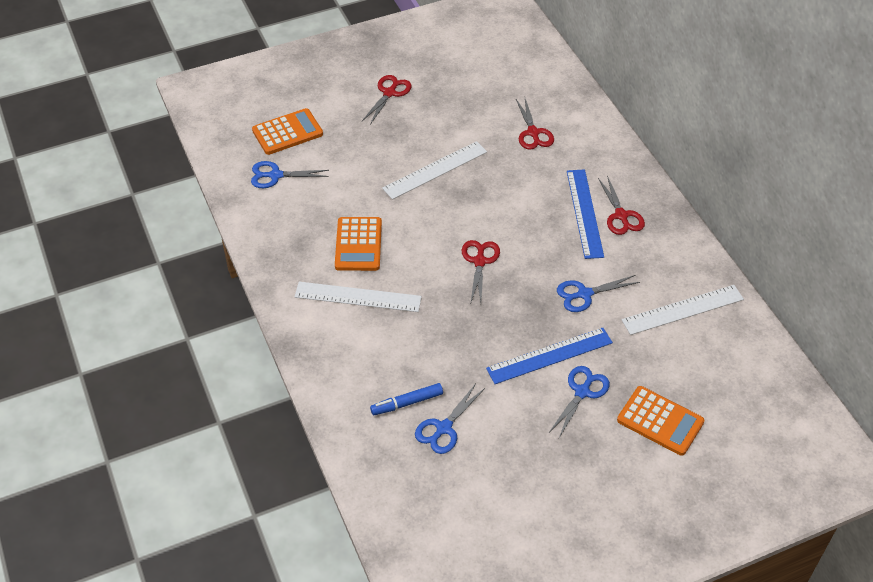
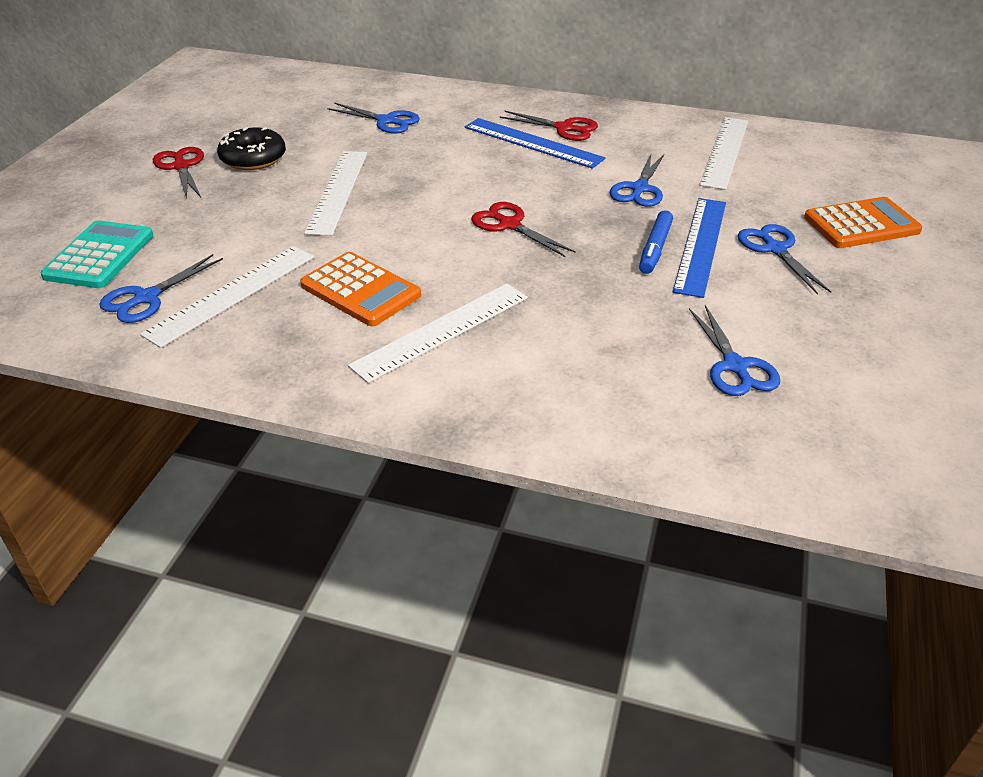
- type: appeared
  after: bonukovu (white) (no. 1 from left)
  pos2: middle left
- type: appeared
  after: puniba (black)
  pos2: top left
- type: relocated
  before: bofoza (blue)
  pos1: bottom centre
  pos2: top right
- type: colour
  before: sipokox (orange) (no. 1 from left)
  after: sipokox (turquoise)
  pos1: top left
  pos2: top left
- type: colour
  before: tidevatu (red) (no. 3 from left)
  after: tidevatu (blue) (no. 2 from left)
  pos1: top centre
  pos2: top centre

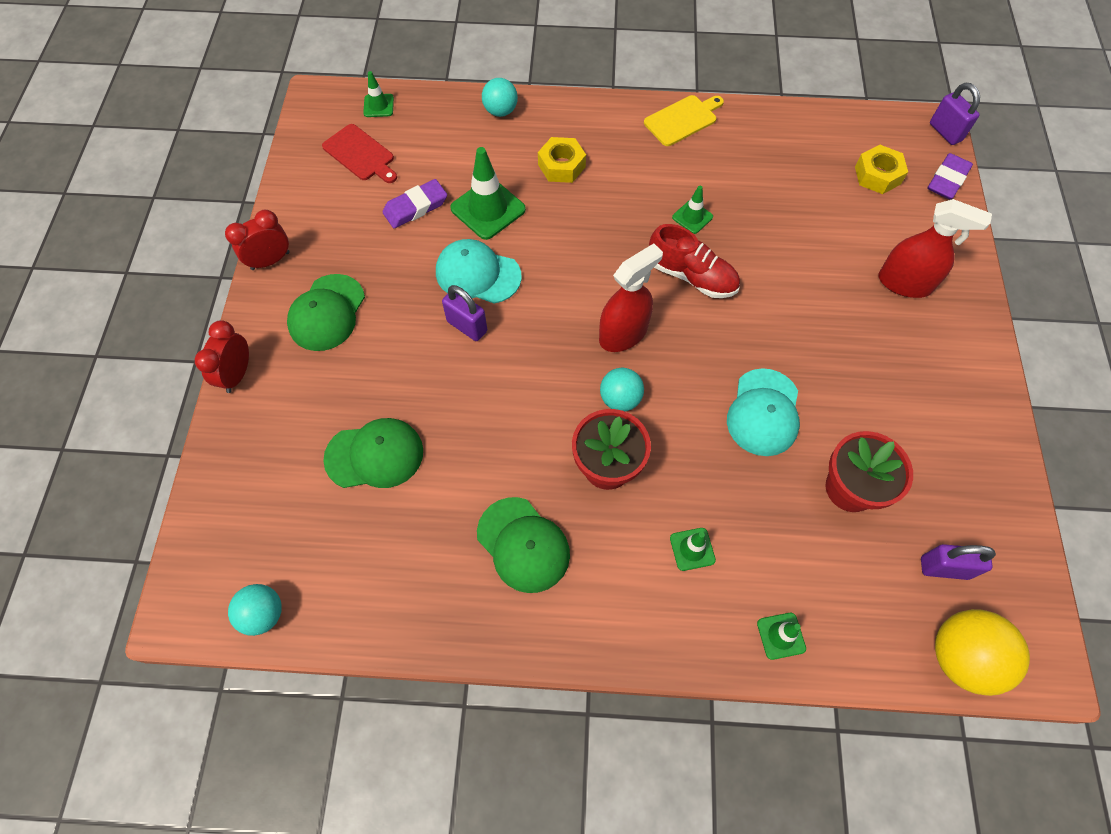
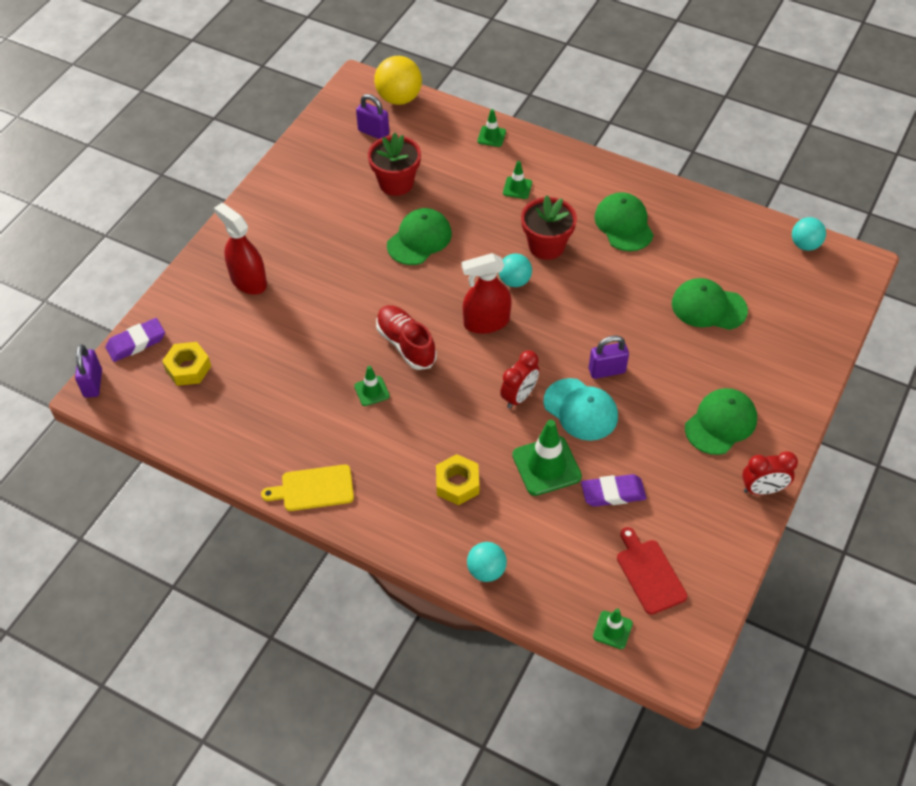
- type: relocated
  before: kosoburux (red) (no. 1 from left)
  pos1: middle left
  pos2: centre
- type: colour
  before: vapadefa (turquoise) (no. 2 from left)
  after: vapadefa (green) (no. 1 from left)
  pos1: middle right
  pos2: top centre
- type: spun
  before: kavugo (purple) (no. 1 from left in the first image)
  pos1: centre
  pos2: centre
  turn: -75

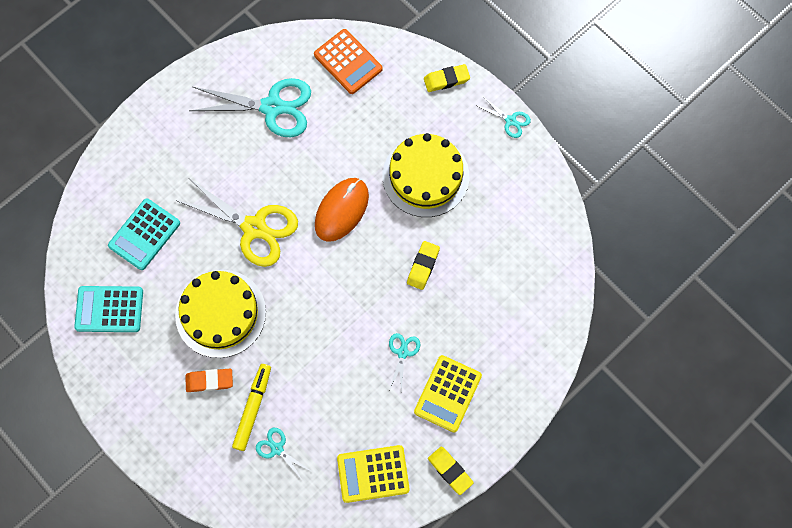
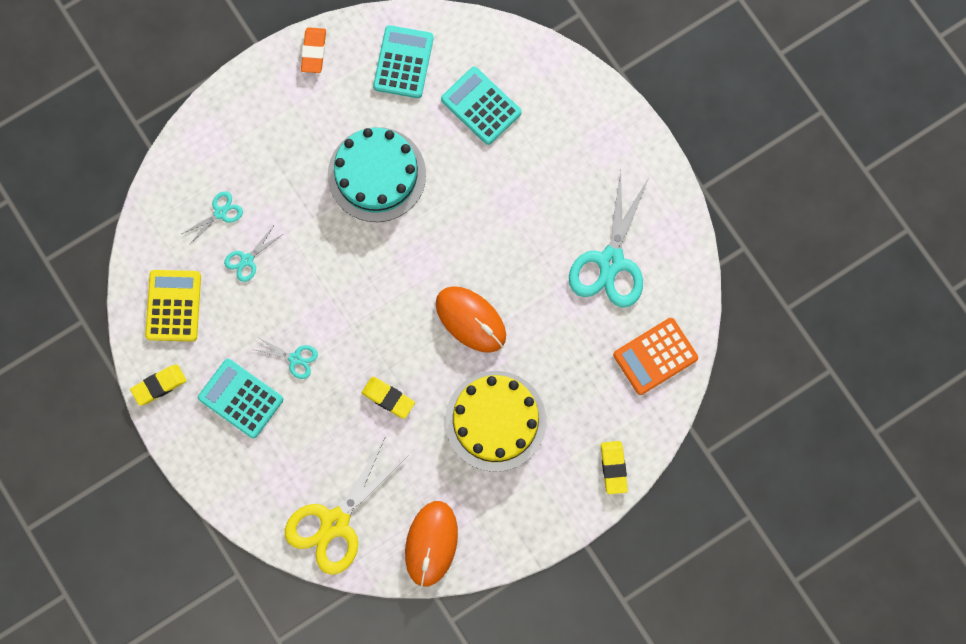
- type: missing
  before: bofoza (yellow)
  pos1: bottom left
- type: appeared
  after: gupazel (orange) (no. 1 from left)
  pos2: bottom centre
- type: relocated
  before: tidevatu (yellow)
  pos1: middle left
  pos2: bottom centre
- type: relocated
  before: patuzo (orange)
  pos1: bottom left
  pos2: top left
- type: relocated
  before: tidevatu (turquoise) (no. 4 from left in the first image)
  after: tidevatu (turquoise) (no. 2 from left)
  pos1: top centre
  pos2: middle left
- type: colour
  before: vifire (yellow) (no. 1 from left)
  after: vifire (turquoise)
  pos1: middle left
  pos2: top centre
- type: colour
  before: sipokox (yellow) (no. 2 from left)
  after: sipokox (turquoise) (no. 1 from left)
  pos1: bottom centre
  pos2: middle left

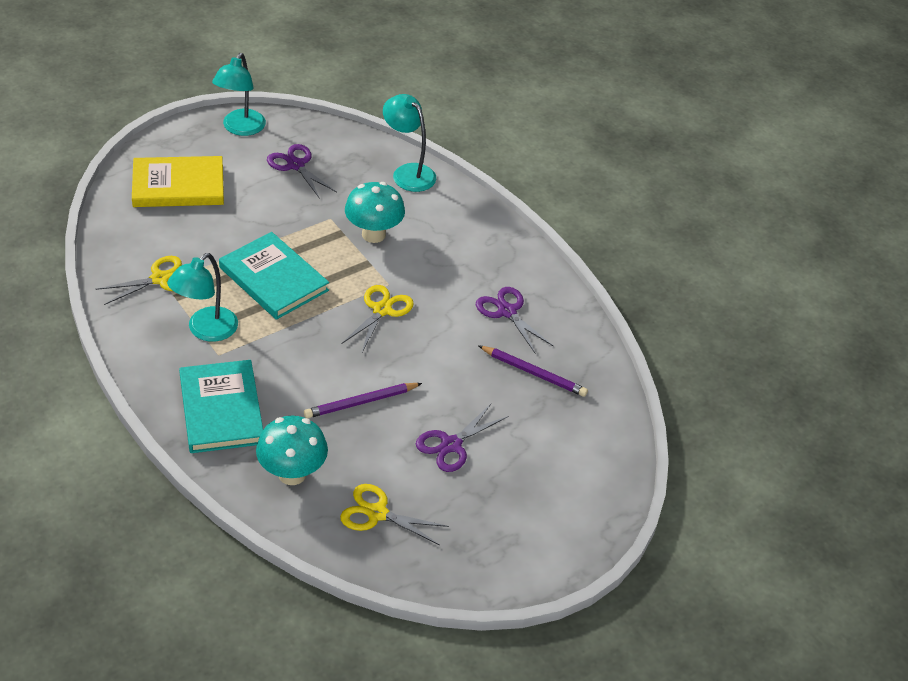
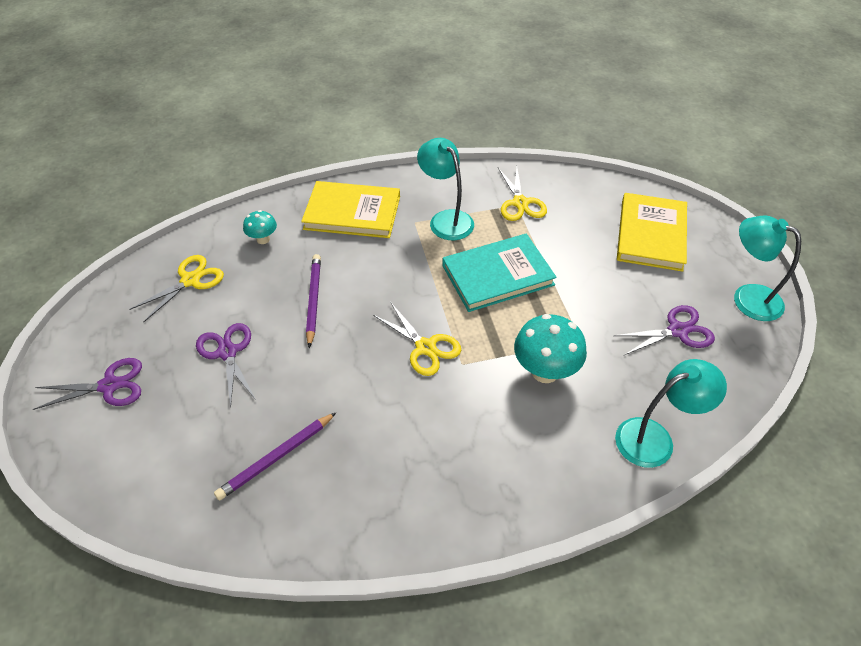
- type: relocated
  before: tidevatu (purple) (no. 3 from left in the first image)
  after: tidevatu (purple) (no. 1 from left)
  pos1: centre
  pos2: middle left
- type: colour
  before: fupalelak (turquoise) (no. 1 from left)
  after: fupalelak (yellow) (no. 1 from left)
  pos1: middle left
  pos2: top centre
- type: size
  before: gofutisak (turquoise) (no. 1 from left)
  pos1: middle left
  pos2: middle left
  scale: 0.55

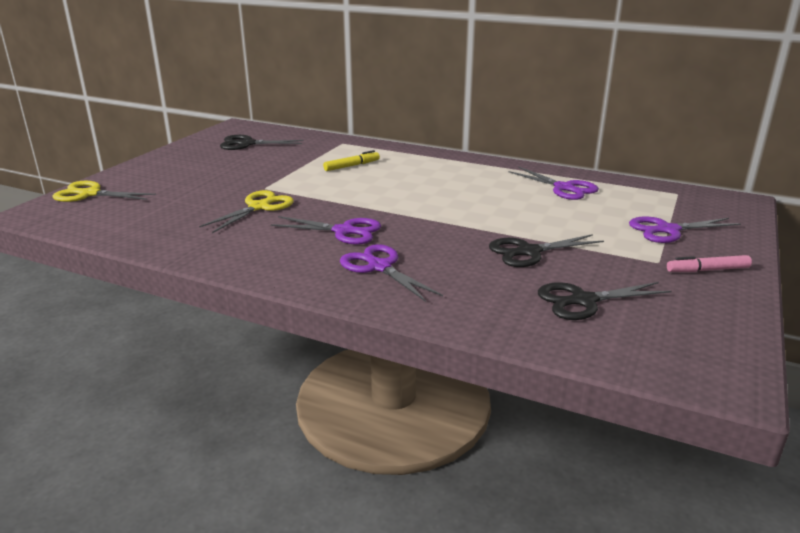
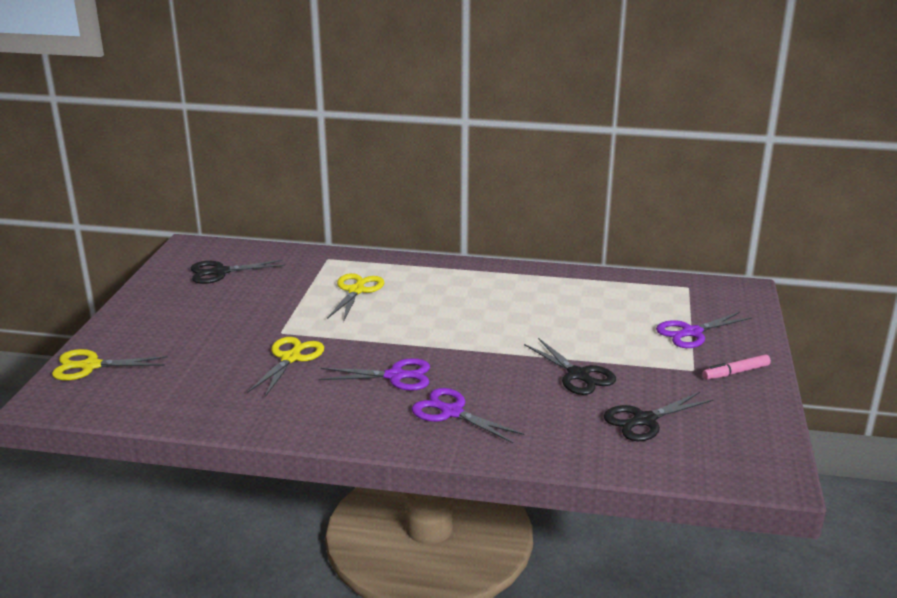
- type: missing
  before: tidevatu (purple) (no. 3 from left)
  pos1: middle right
- type: exchanged
  before: bofoza (yellow)
  after: tidevatu (yellow) (no. 3 from left)
  pos1: top centre
  pos2: centre
- type: spun
  before: tidevatu (black) (no. 2 from left)
  pos1: middle right
  pos2: centre
  turn: -90

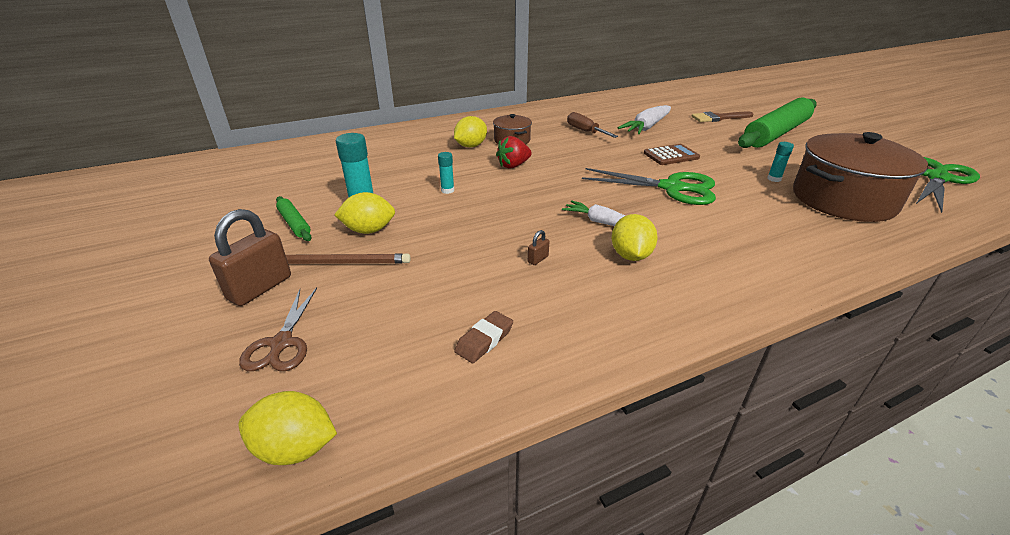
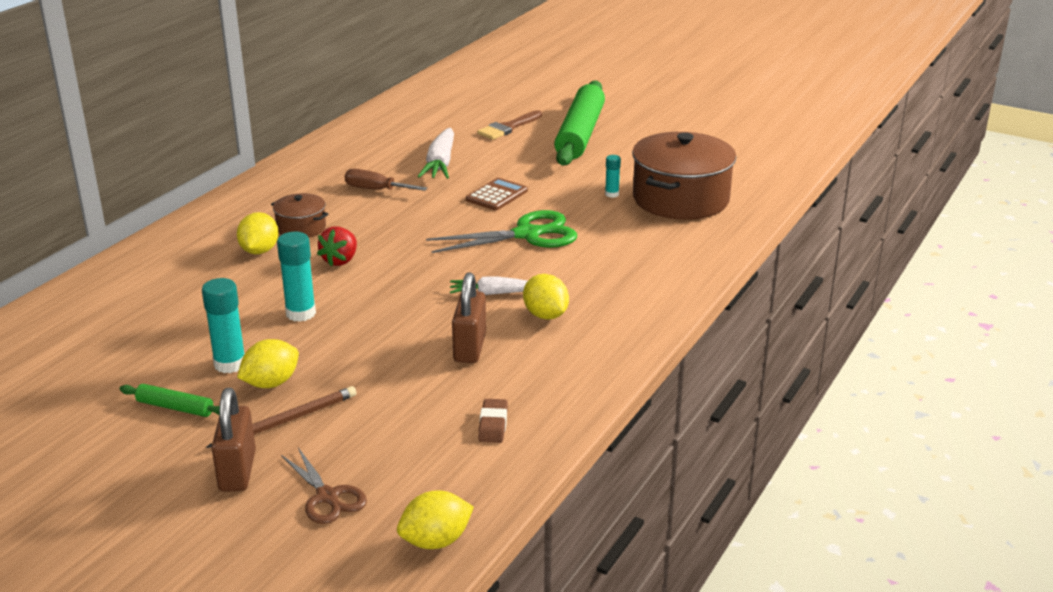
- type: missing
  before: tidevatu (green) (no. 2 from left)
  pos1: middle right
- type: size
  before: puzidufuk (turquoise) (no. 2 from left)
  pos1: top centre
  pos2: middle left
  scale: 1.79
- type: size
  before: kavugo (brown) (no. 2 from left)
  pos1: centre
  pos2: centre
  scale: 2.41

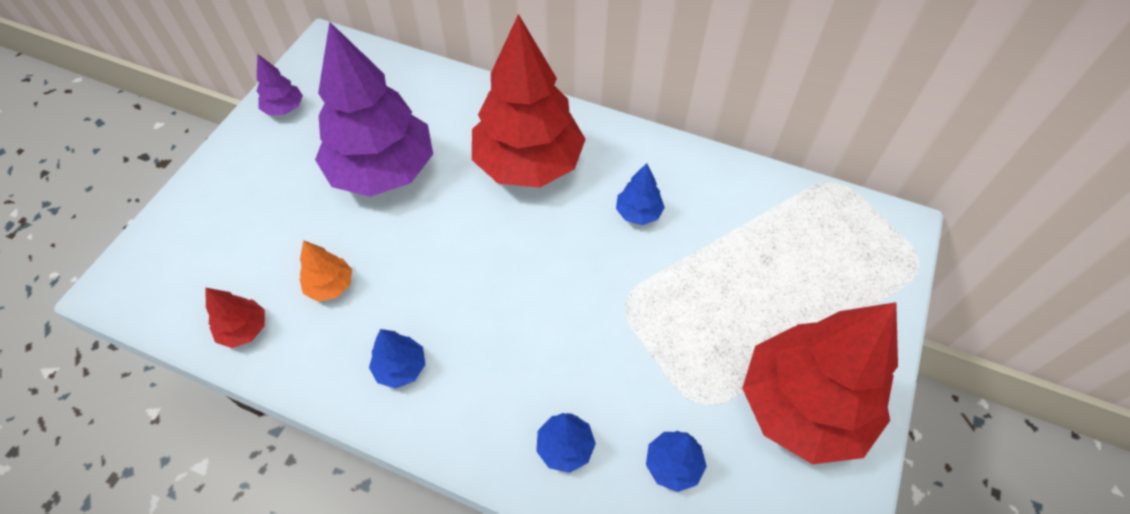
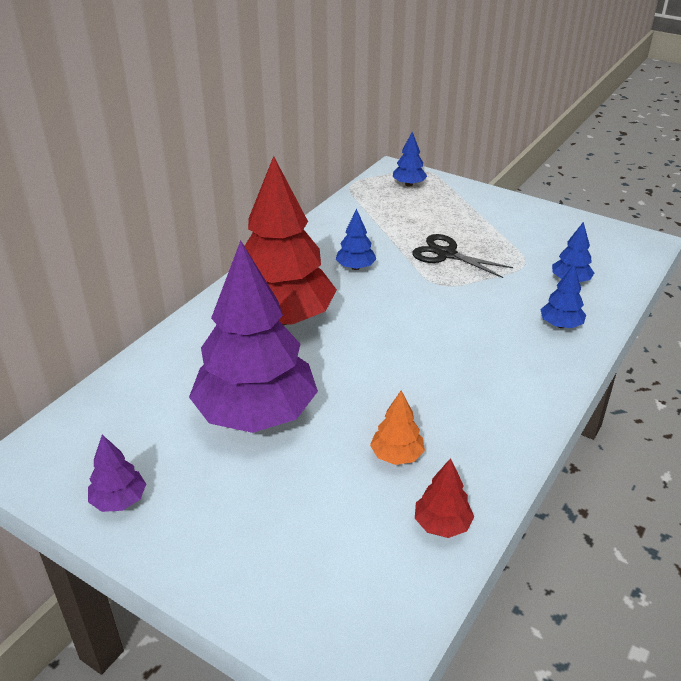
- type: missing
  before: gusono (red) (no. 3 from left)
  pos1: bottom right
- type: appeared
  after: tidevatu (black)
  pos2: middle right
- type: relocated
  before: gusono (blue) (no. 1 from left in the first image)
  after: gusono (blue) (no. 2 from left)
  pos1: bottom centre
  pos2: top centre

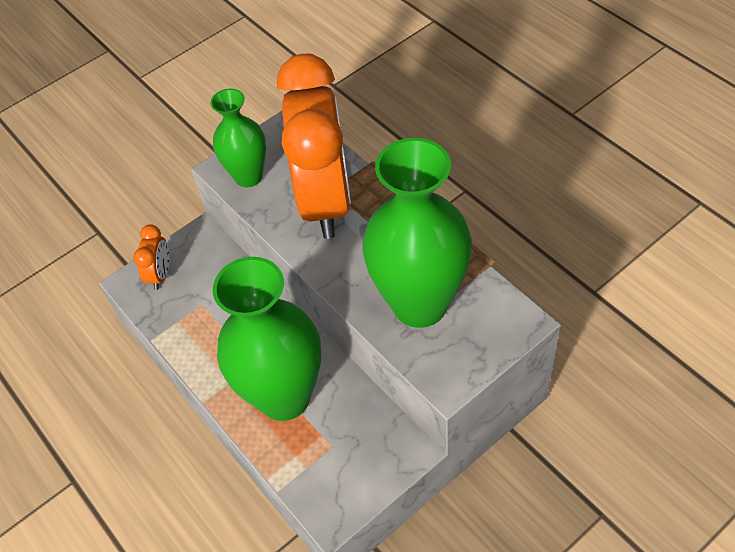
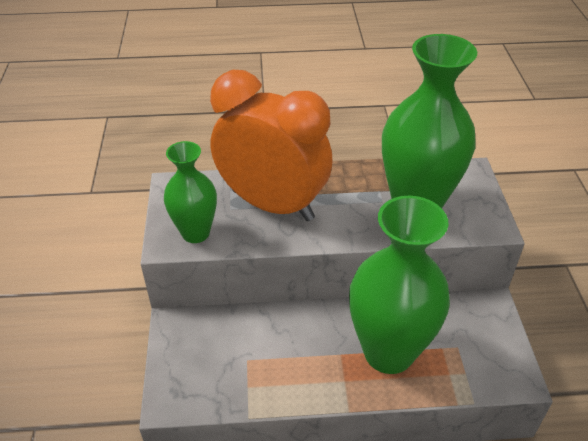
- type: missing
  before: kosoburux (orange) (no. 1 from left)
  pos1: middle left

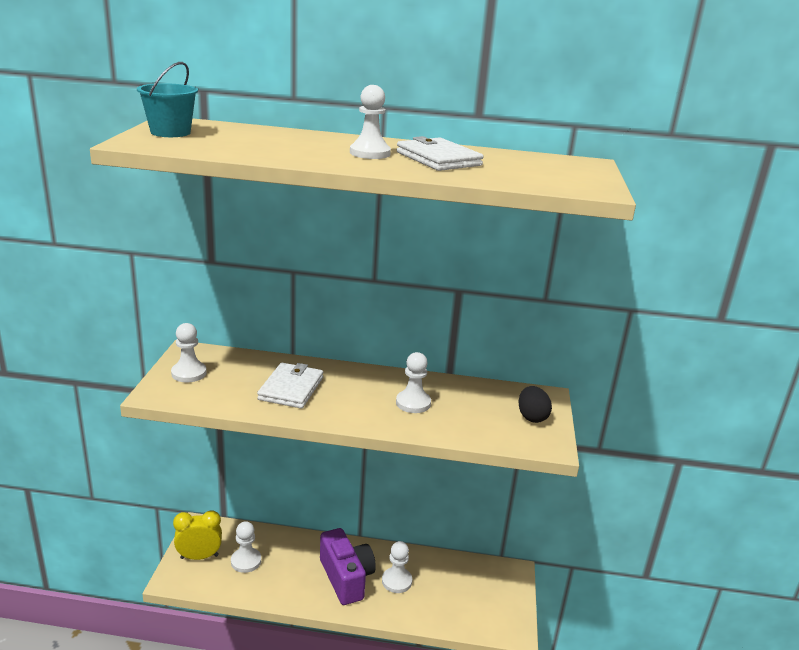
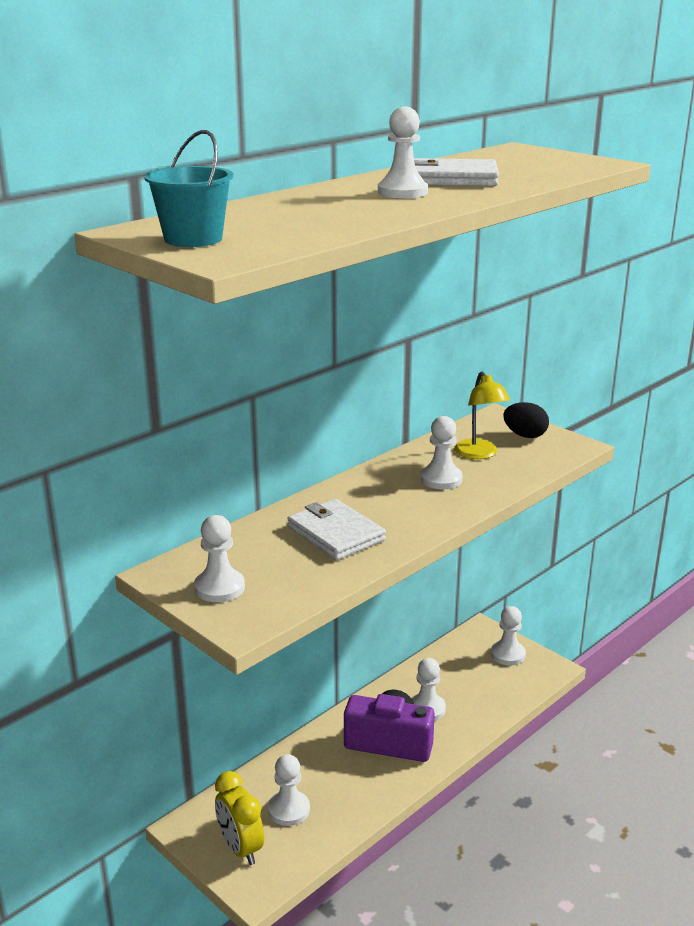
- type: appeared
  after: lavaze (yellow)
  pos2: middle right
- type: appeared
  after: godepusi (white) (no. 6 from left)
  pos2: bottom right
- type: spun
  before: kosoburux (yellow)
  pos1: bottom left
  pos2: bottom centre
  turn: -60

